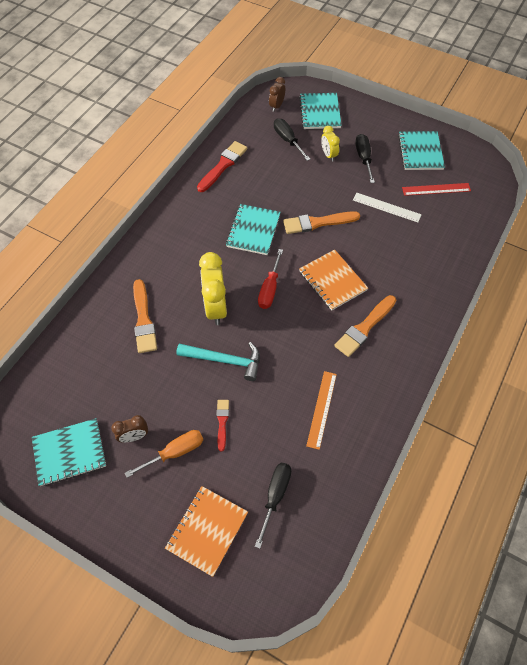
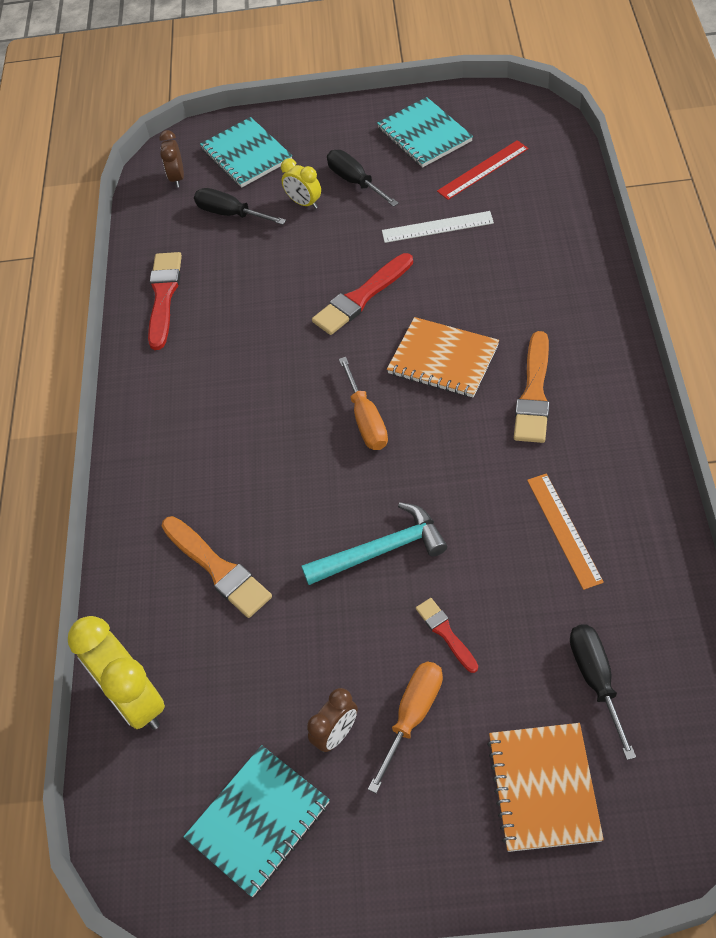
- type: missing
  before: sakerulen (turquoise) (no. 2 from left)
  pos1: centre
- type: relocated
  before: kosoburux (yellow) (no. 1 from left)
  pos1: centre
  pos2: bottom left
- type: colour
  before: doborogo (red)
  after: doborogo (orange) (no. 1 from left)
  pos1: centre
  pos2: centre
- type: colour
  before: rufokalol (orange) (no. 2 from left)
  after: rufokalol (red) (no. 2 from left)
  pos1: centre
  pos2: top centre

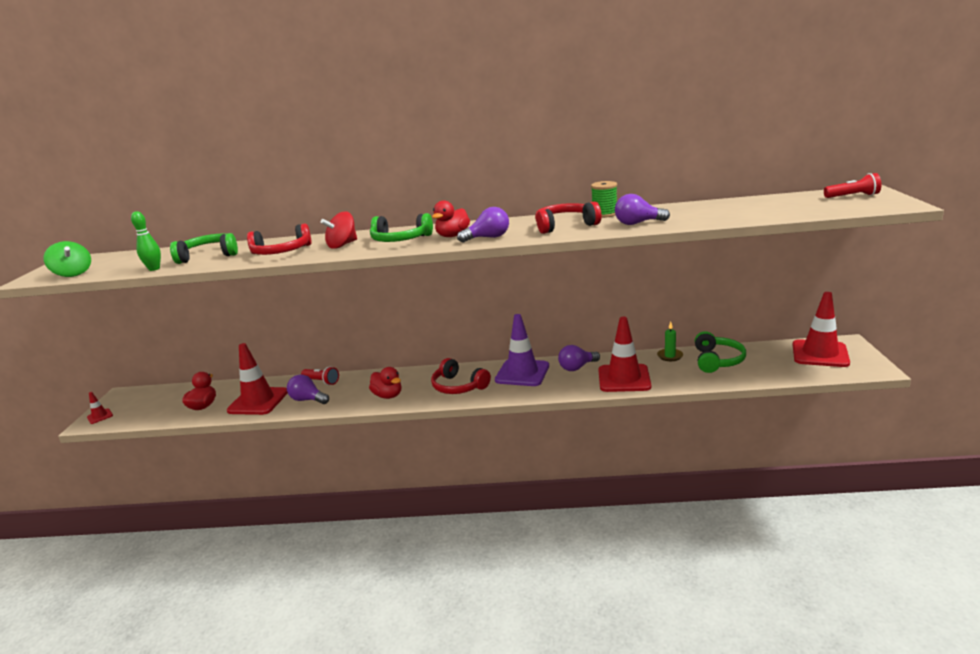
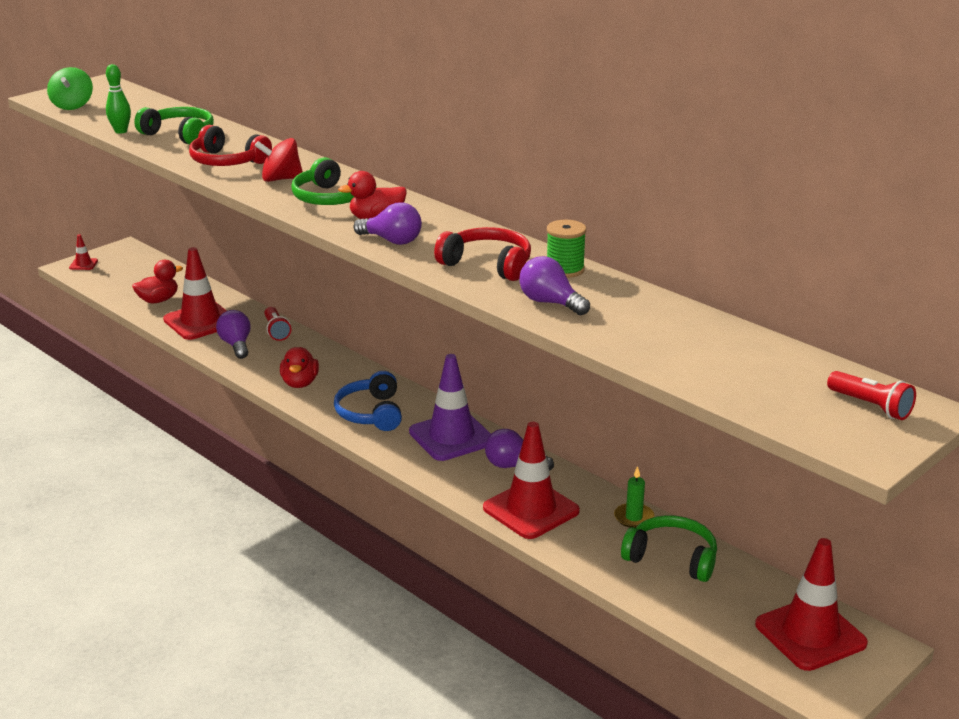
- type: colour
  before: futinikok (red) (no. 2 from left)
  after: futinikok (blue)
  pos1: centre
  pos2: centre
- type: spun
  before: futinikok (green) (no. 3 from left)
  pos1: middle right
  pos2: bottom right
  turn: -120

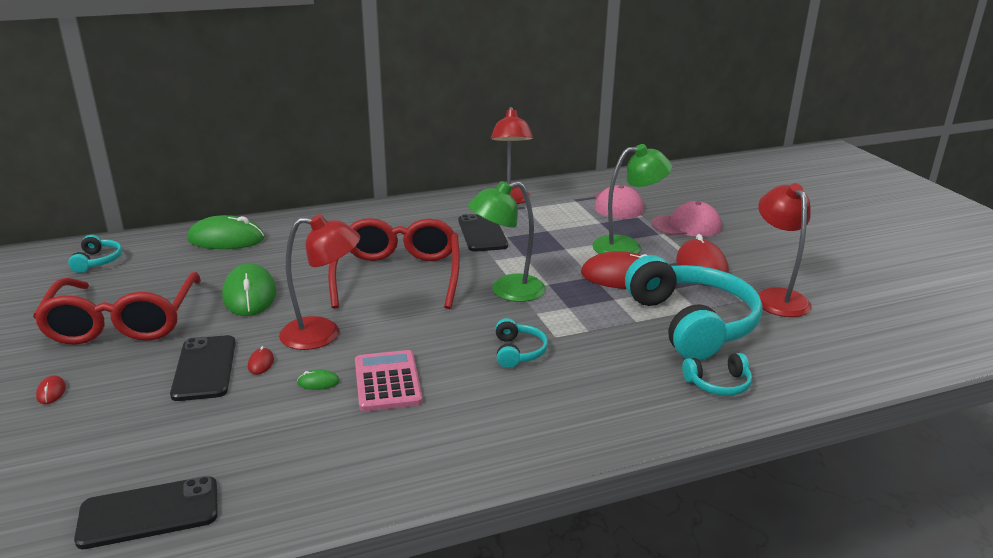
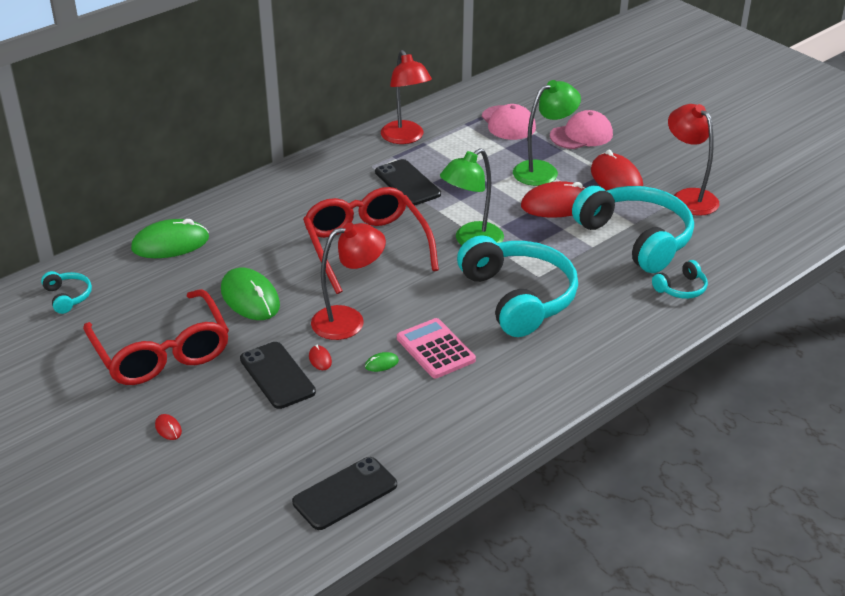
- type: size
  before: futinikok (turquoise) (no. 2 from left)
  pos1: centre
  pos2: centre
  scale: 2.33

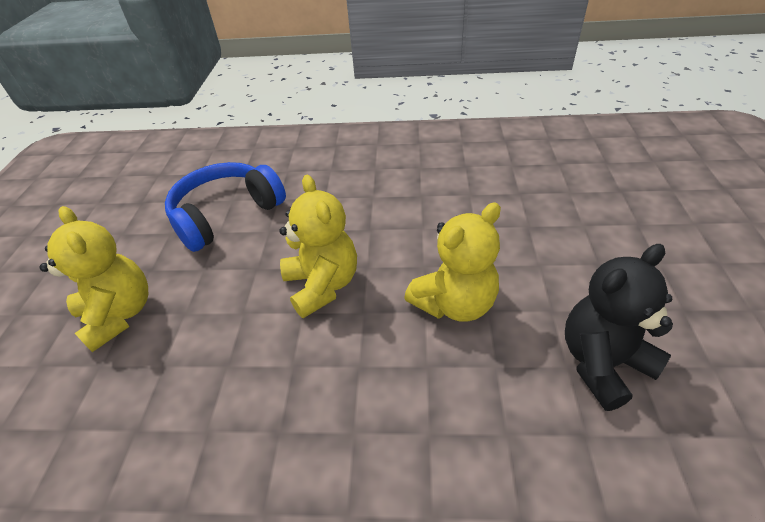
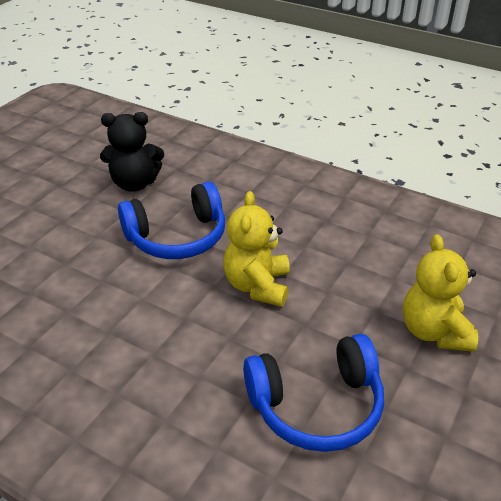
- type: exchanged
  before: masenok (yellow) (no. 3 from left)
  after: futinikok (blue) (no. 1 from left)
  pos1: centre
  pos2: centre

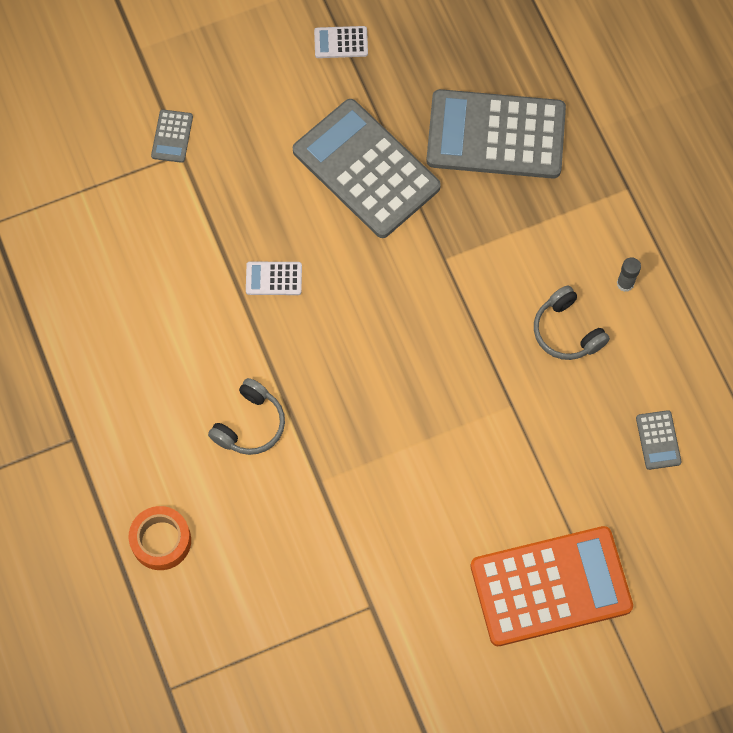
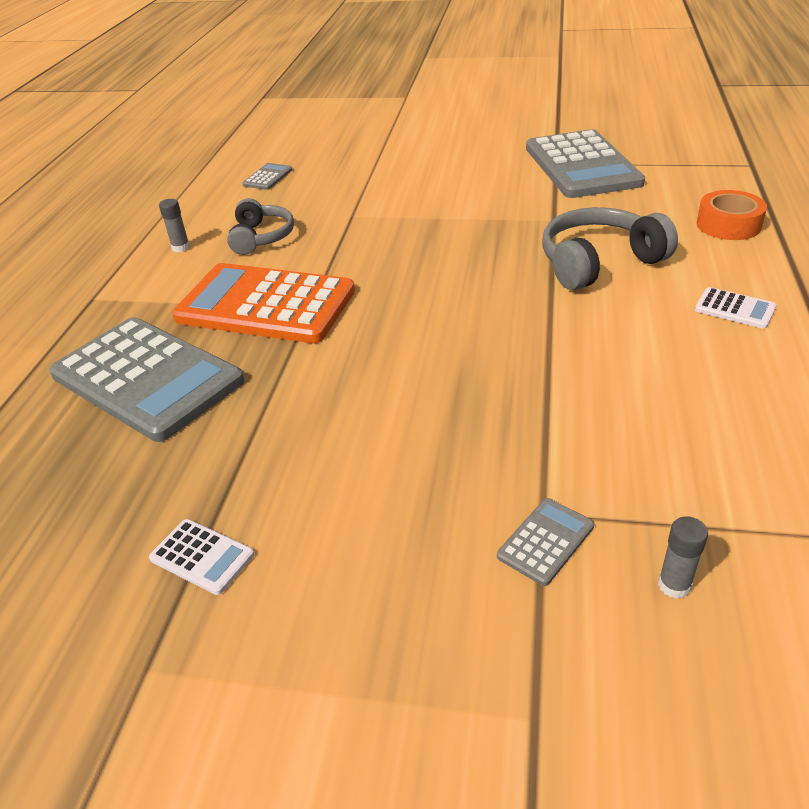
- type: appeared
  after: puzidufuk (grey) (no. 2 from left)
  pos2: bottom right
- type: relocated
  before: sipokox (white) (no. 1 from left in the first image)
  after: sipokox (white) (no. 2 from left)
  pos1: centre
  pos2: middle right
- type: relocated
  before: sipokox (grey) (no. 2 from left in the first image)
  after: sipokox (grey) (no. 4 from left)
  pos1: top centre
  pos2: top right
- type: relocated
  before: sipokox (orange)
  pos1: bottom right
  pos2: middle left
- type: size
  before: futinikok (grey) (no. 1 from left in the first image)
  pos1: centre
  pos2: top right
  scale: 1.51

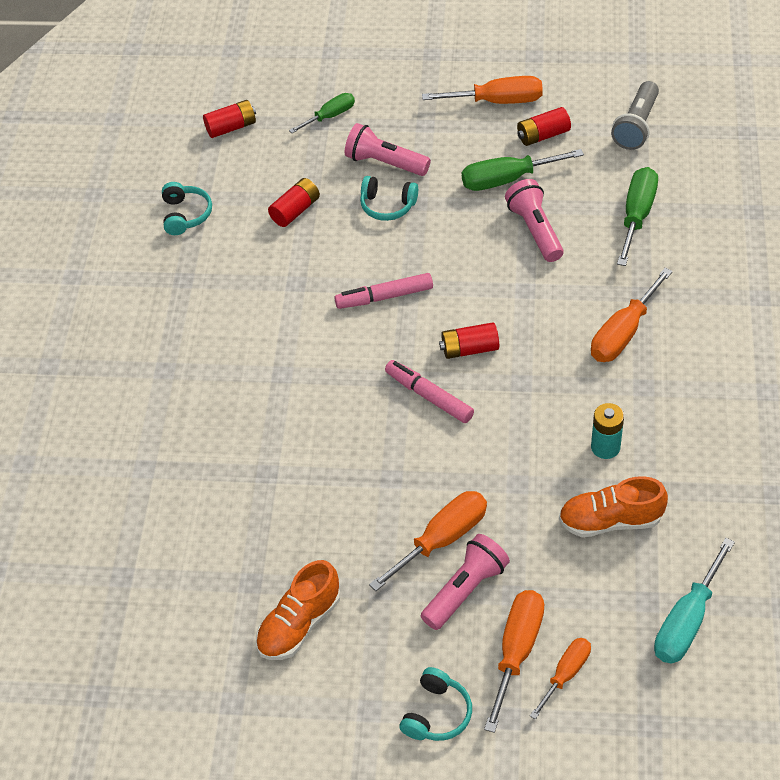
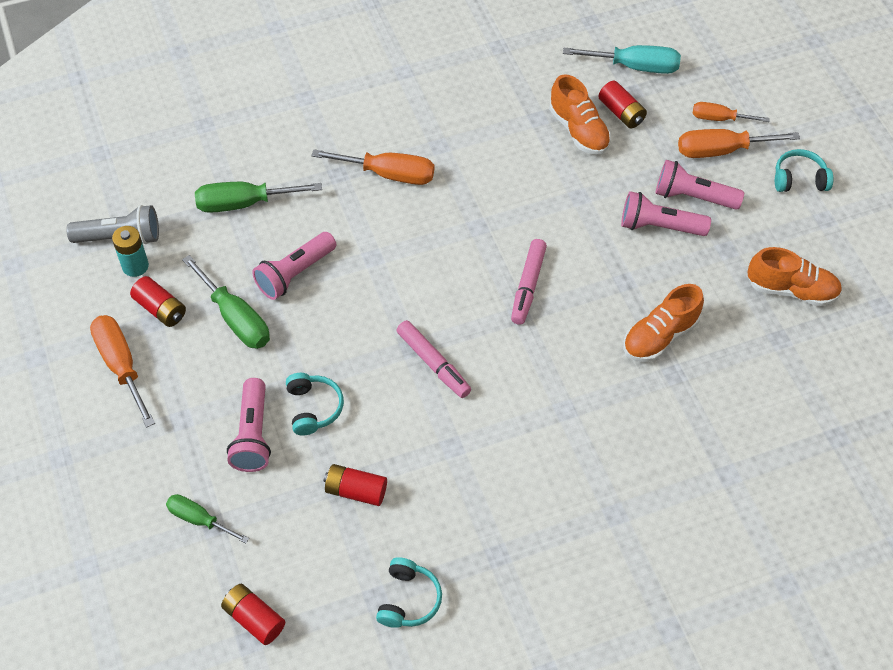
- type: appeared
  after: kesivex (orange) (no. 2 from left)
  pos2: middle right
- type: relocated
  before: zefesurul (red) (no. 3 from left in the first image)
  after: zefesurul (red) (no. 4 from left)
  pos1: centre
  pos2: top right
- type: relocated
  before: zefesurul (turquoise)
  pos1: middle right
  pos2: middle left
- type: exchanged
  before: doborogo (orange) (no. 1 from left)
  after: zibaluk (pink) (no. 3 from left)
  pos1: bottom centre
  pos2: top right
- type: spun
  before: futinikok (turquoise) (no. 1 from left in the first image)
  pos1: top left
  pos2: bottom centre
  turn: 135

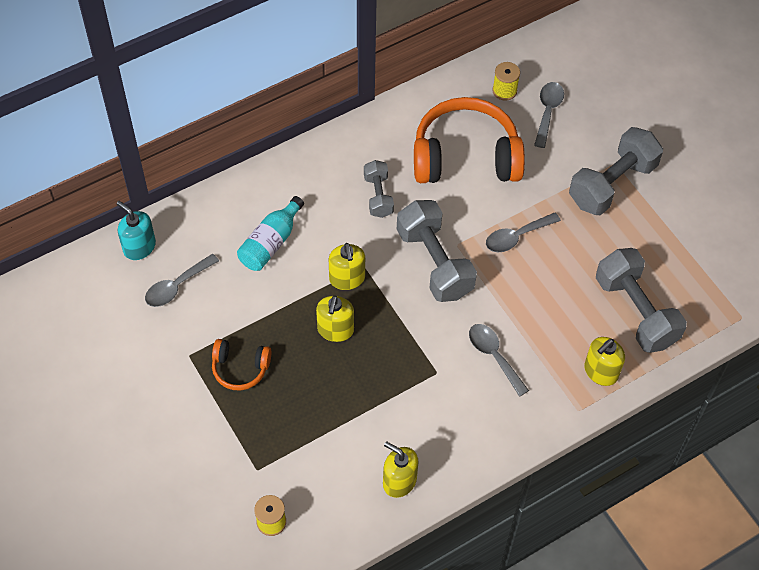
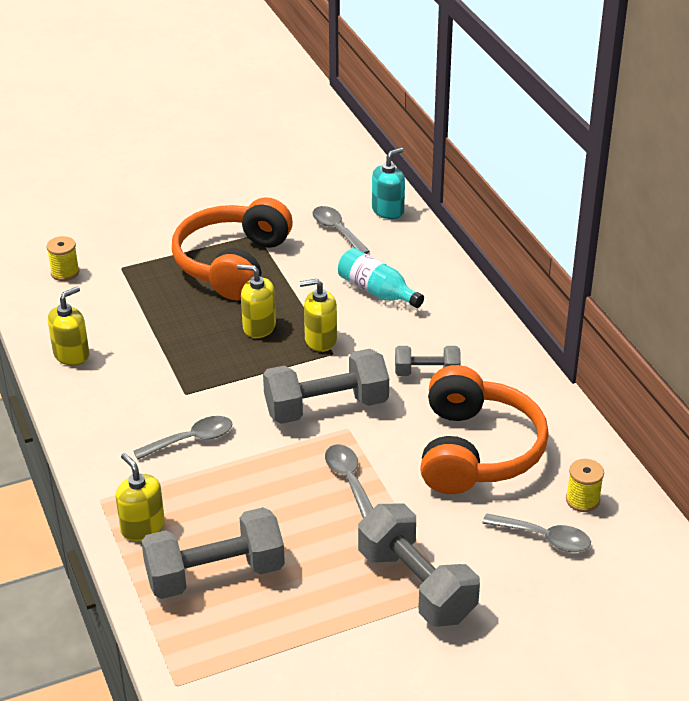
- type: size
  before: futinikok (orange) (no. 1 from left)
  pos1: middle left
  pos2: centre
  scale: 2.06

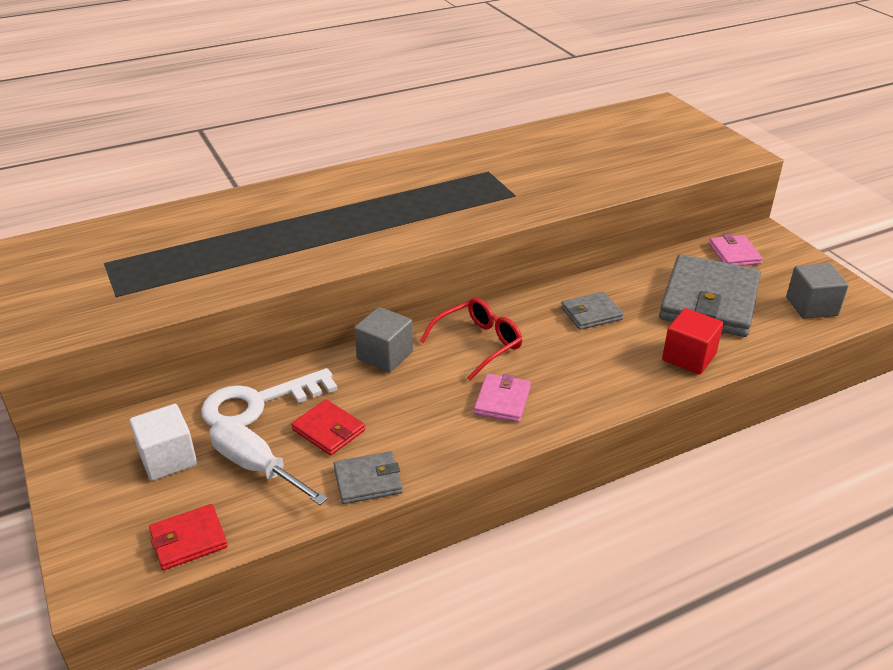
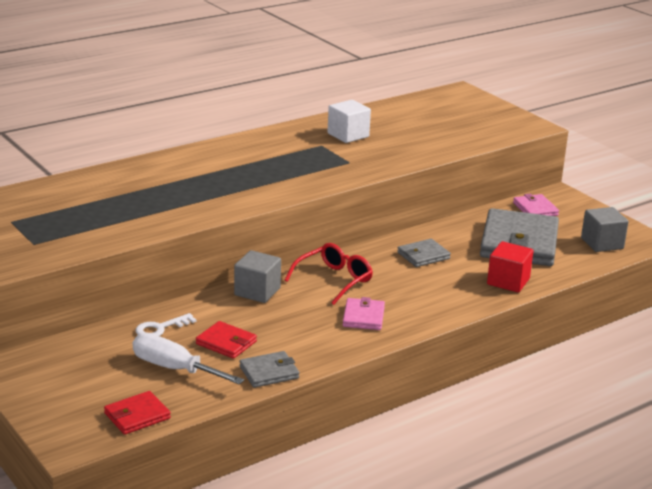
- type: relocated
  before: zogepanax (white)
  pos1: middle left
  pos2: top centre
- type: size
  before: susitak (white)
  pos1: middle left
  pos2: middle left
  scale: 0.55

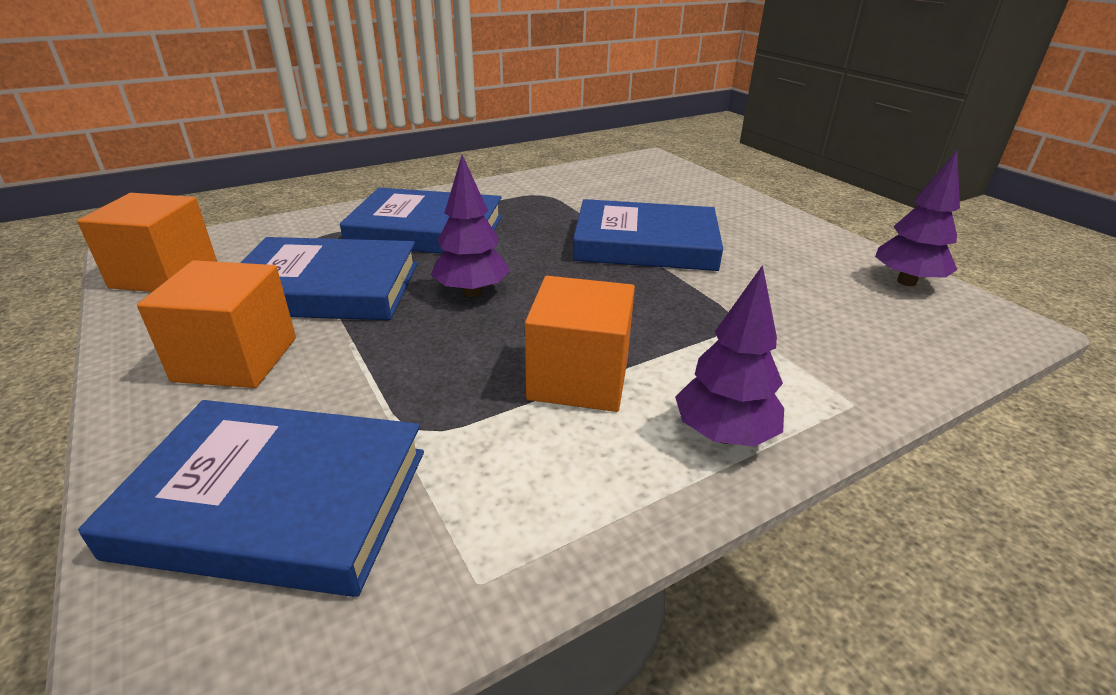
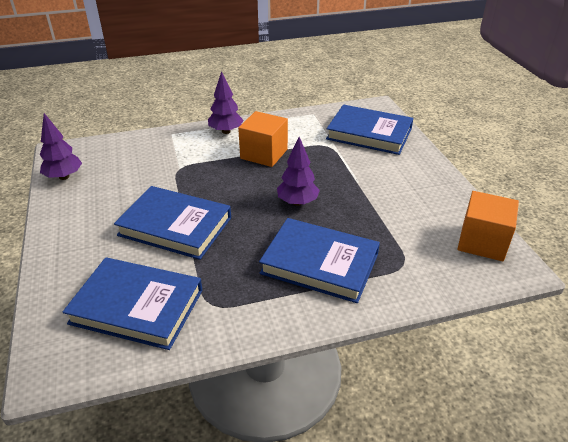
- type: missing
  before: zogepanax (orange) (no. 2 from left)
  pos1: middle left
- type: relocated
  before: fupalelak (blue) (no. 2 from left in the first image)
  after: fupalelak (blue) (no. 1 from left)
  pos1: middle left
  pos2: bottom left

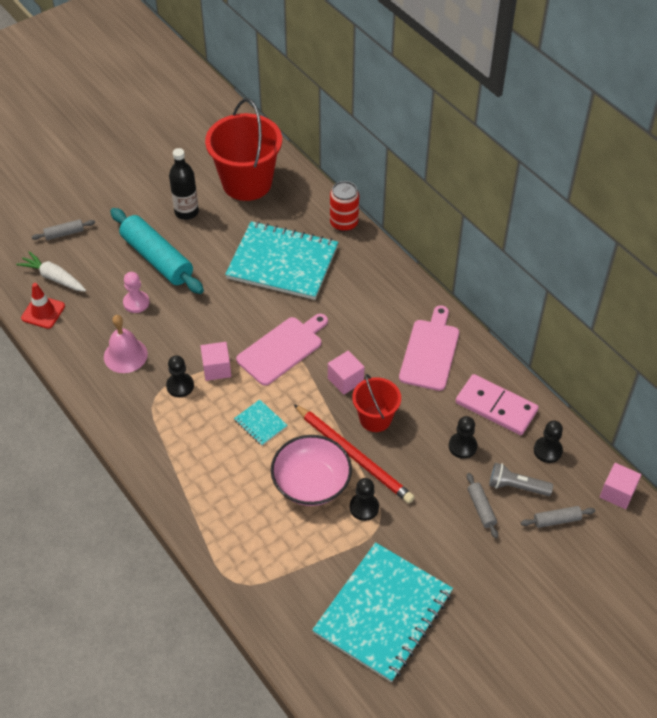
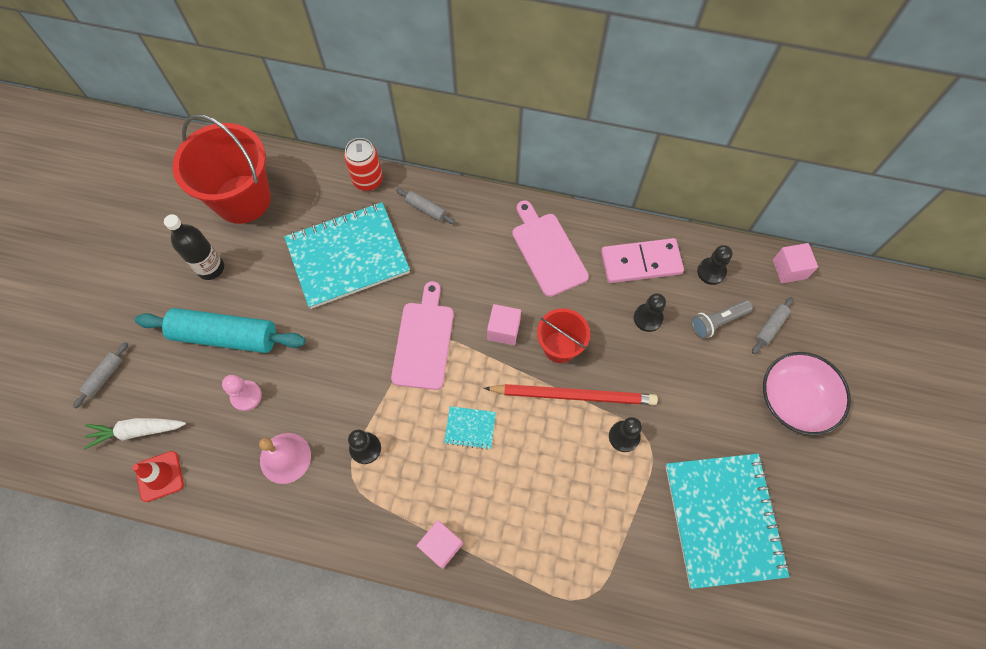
- type: relocated
  before: zogepanax (pink) (no. 1 from left)
  pos1: middle left
  pos2: bottom centre
- type: relocated
  before: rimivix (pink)
  pos1: centre
  pos2: middle right
- type: relocated
  before: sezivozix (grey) (no. 2 from left)
  pos1: bottom right
  pos2: top centre

